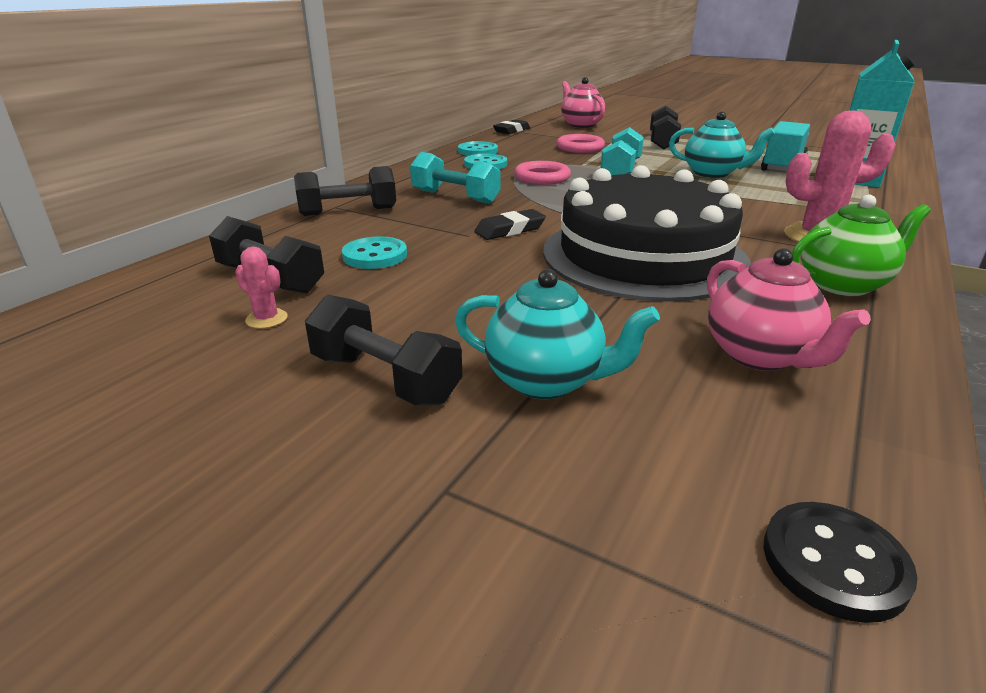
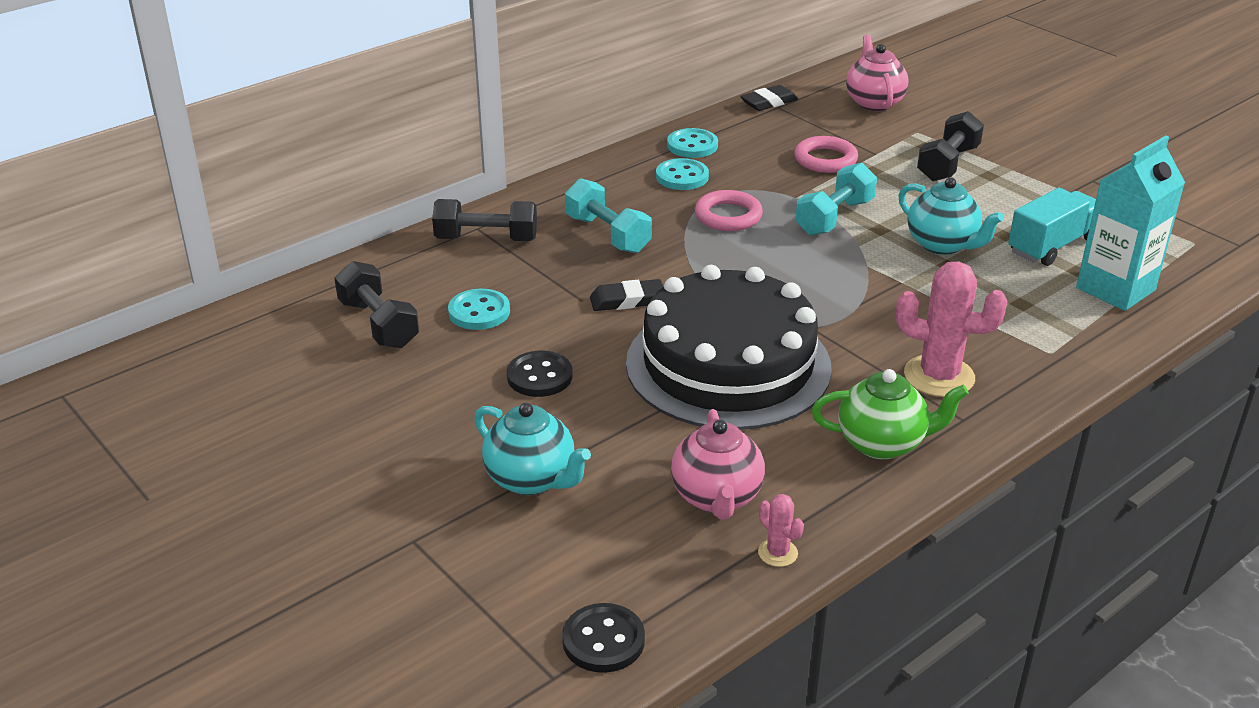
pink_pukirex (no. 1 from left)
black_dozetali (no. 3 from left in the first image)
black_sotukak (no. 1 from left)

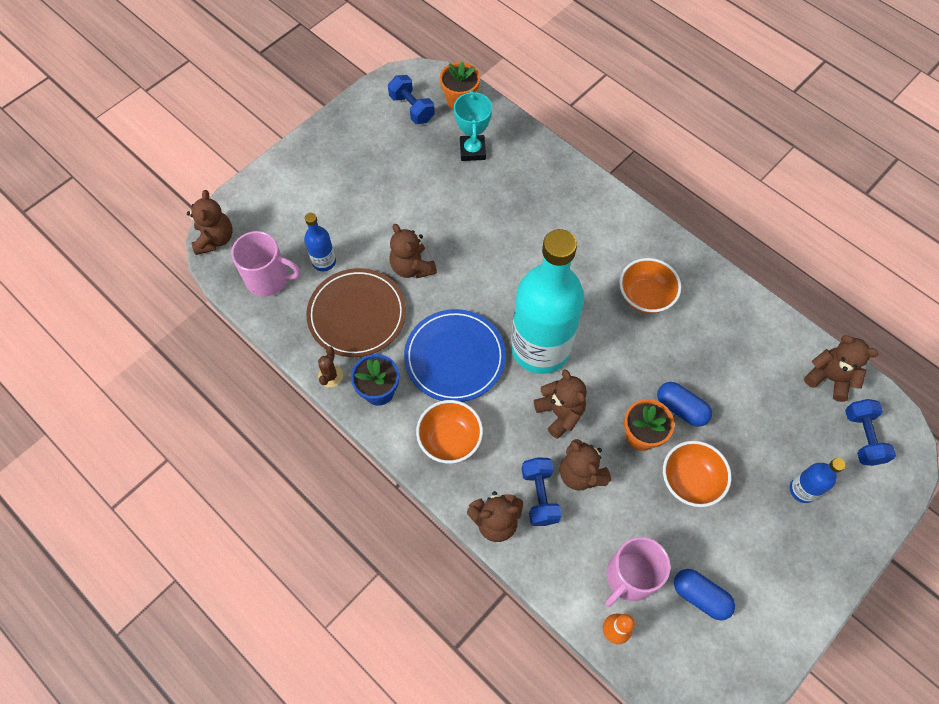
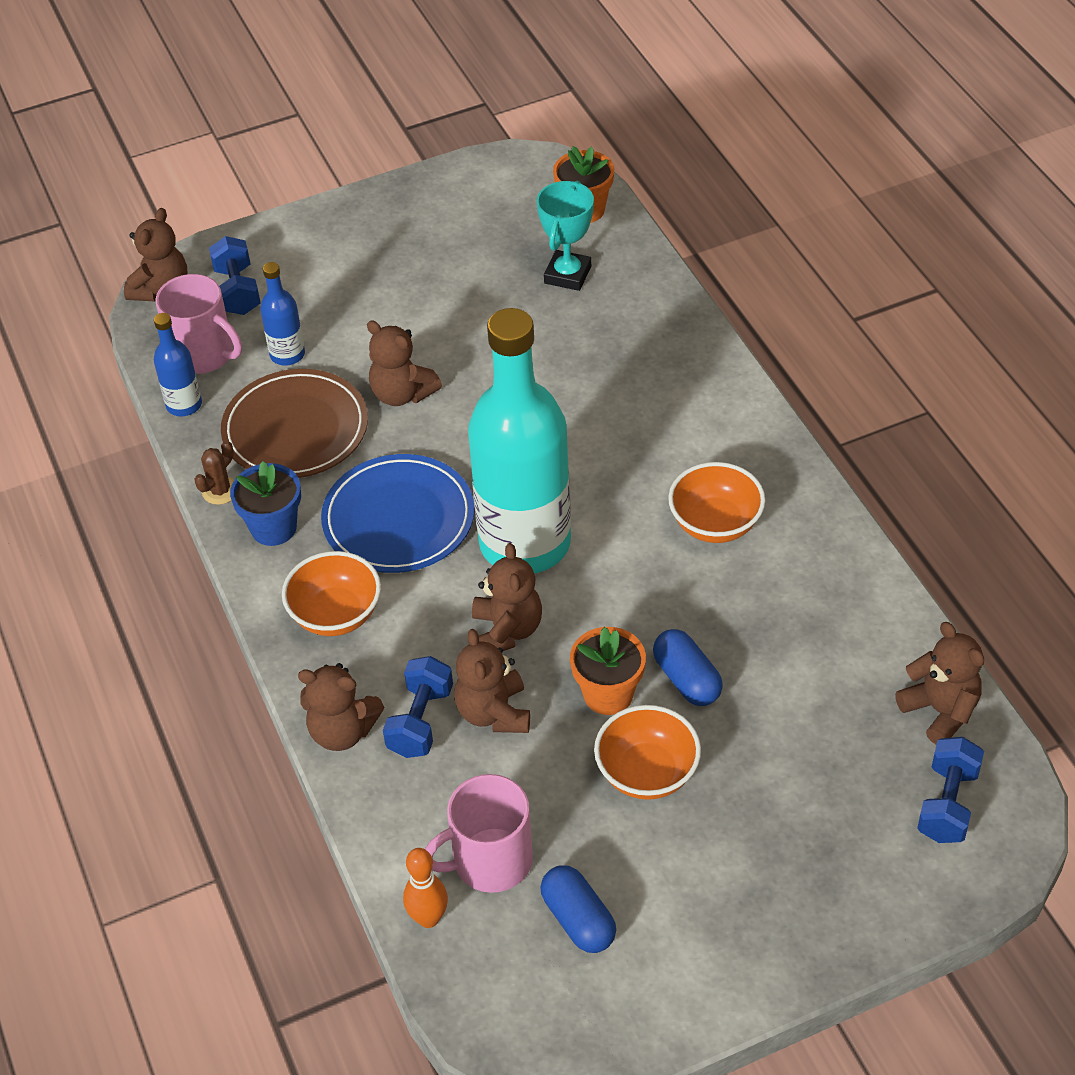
blue_dozetali (no. 1 from left)
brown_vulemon (no. 3 from left)
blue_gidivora (no. 1 from left)

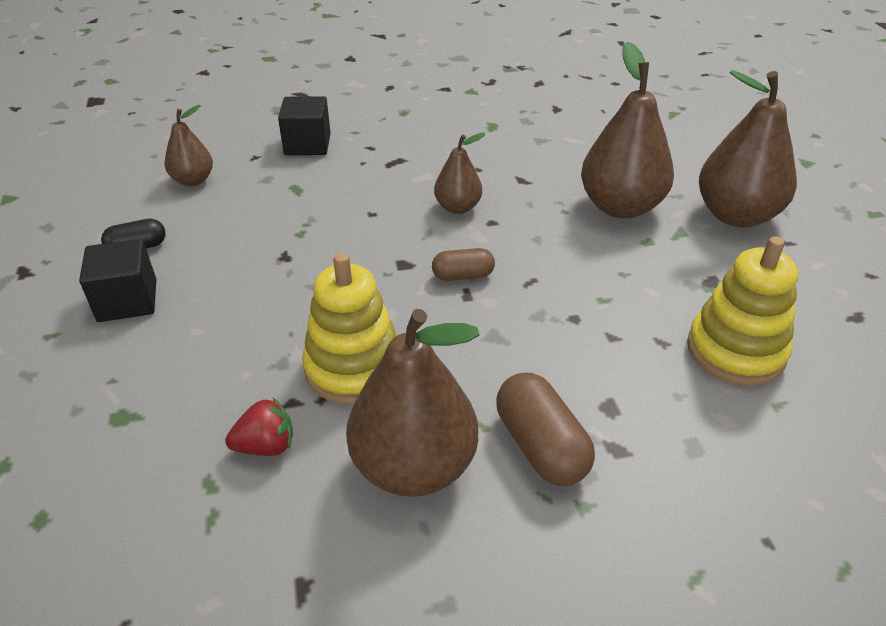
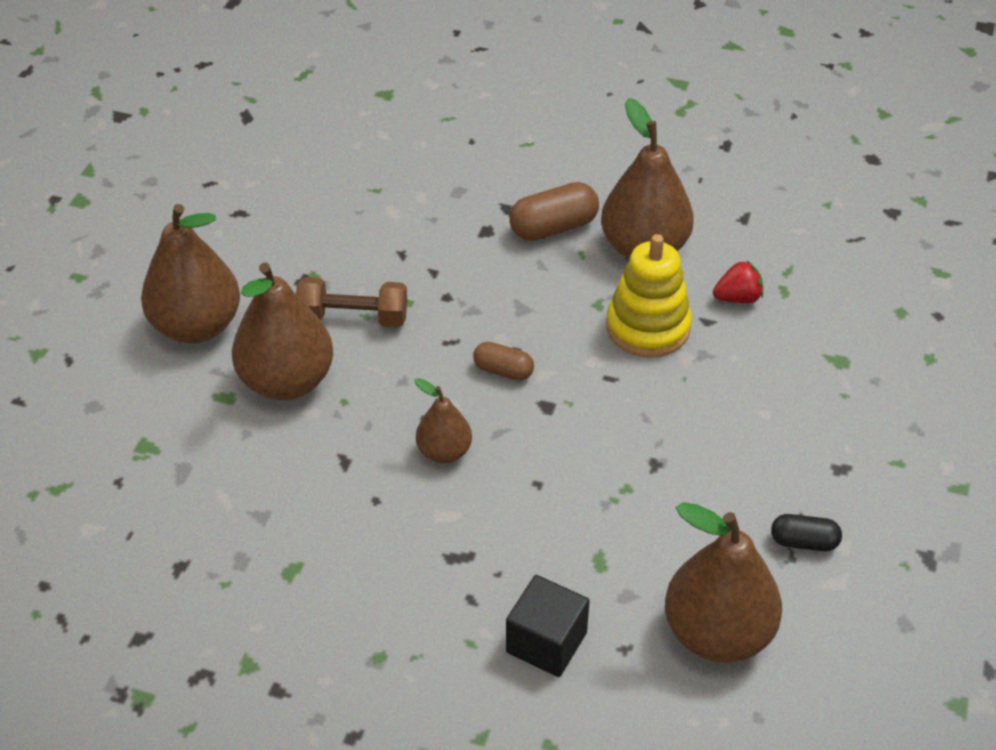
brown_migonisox (no. 5 from left)
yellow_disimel (no. 2 from left in the first image)
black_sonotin (no. 1 from left in the first image)
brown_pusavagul (no. 2 from left)
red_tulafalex
brown_dozetali

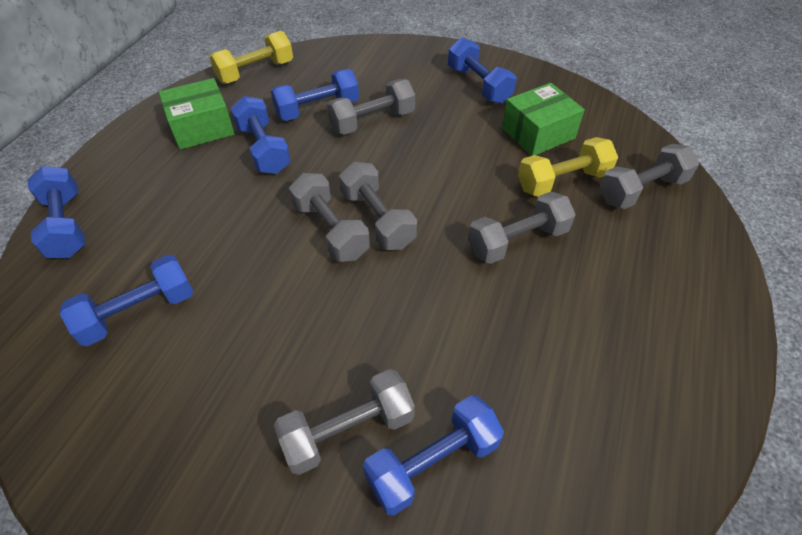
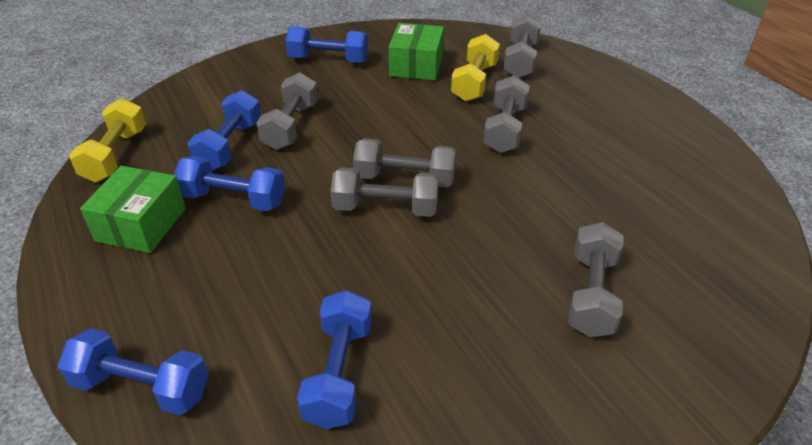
blue_dozetali (no. 5 from left in the first image)

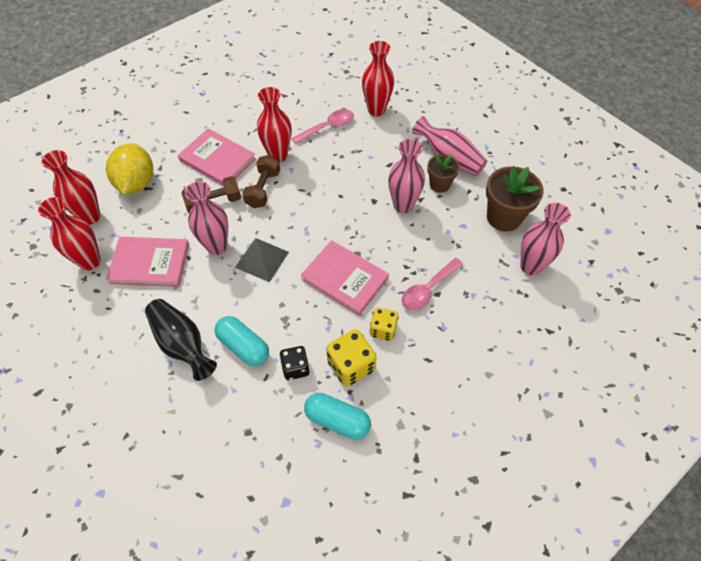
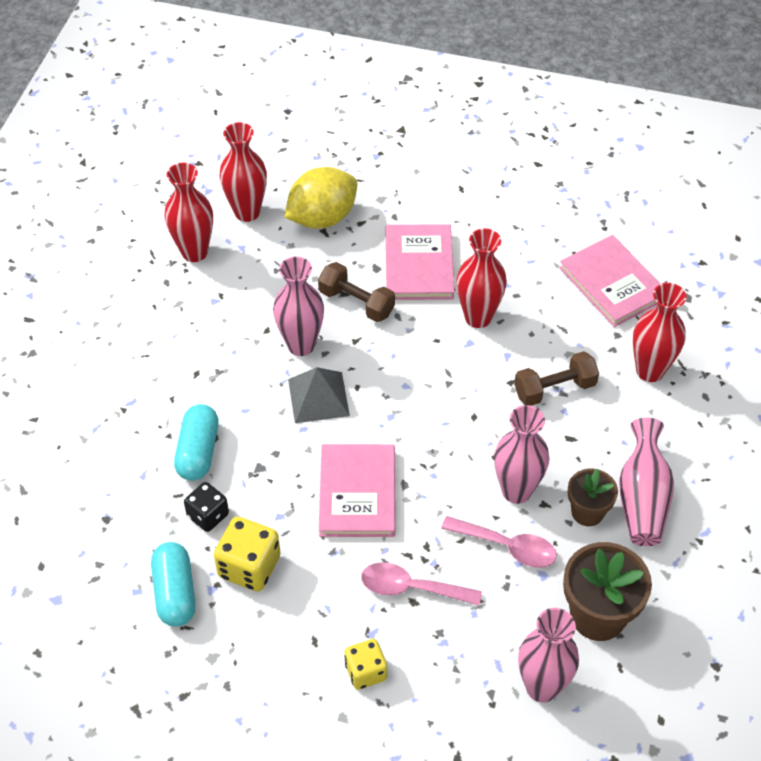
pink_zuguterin (no. 2 from left)
brown_dozetali (no. 2 from left)
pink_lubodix (no. 3 from left)
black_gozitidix
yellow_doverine (no. 2 from left)

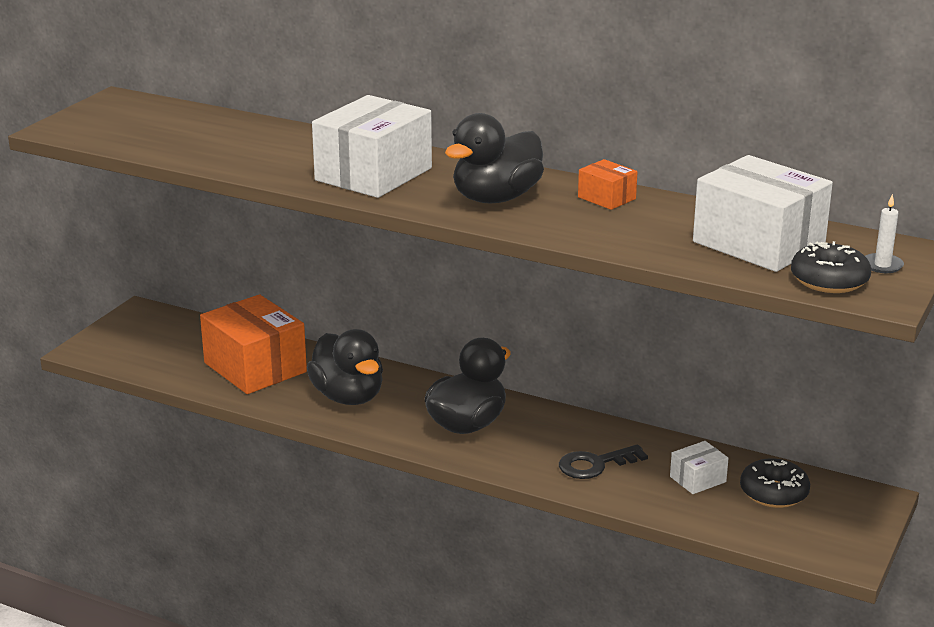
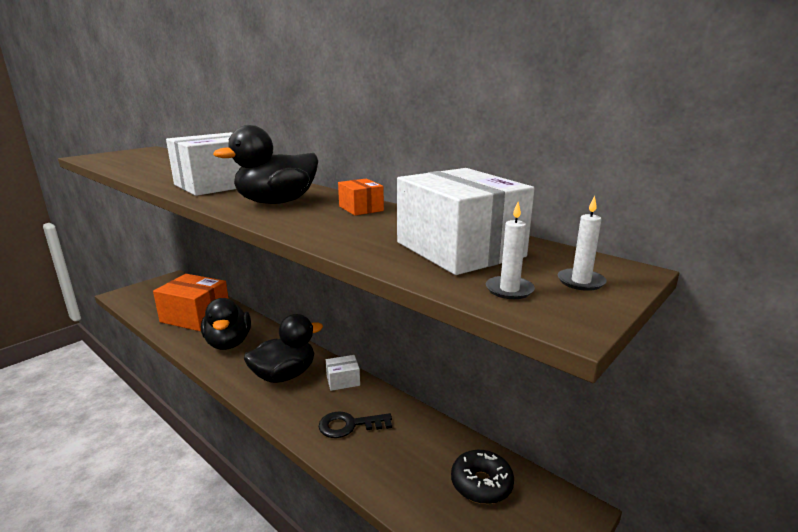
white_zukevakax (no. 1 from left)
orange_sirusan (no. 1 from left)
white_sirusan (no. 2 from left)

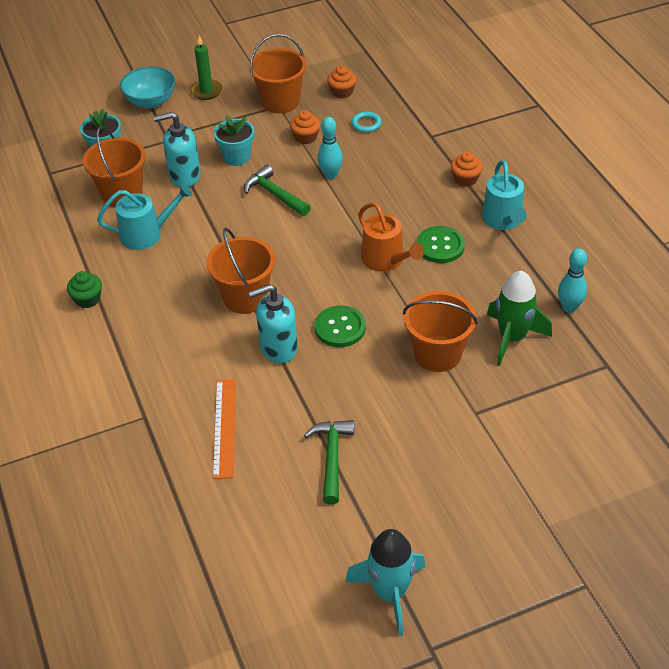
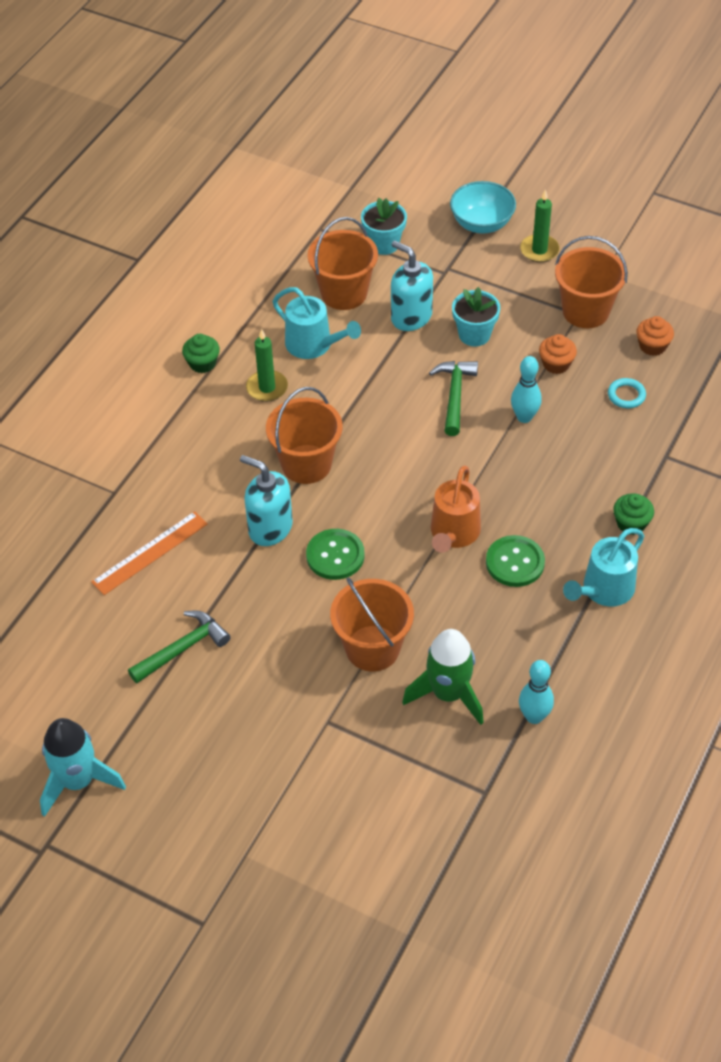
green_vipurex (no. 2 from left)
green_zukevakax (no. 1 from left)

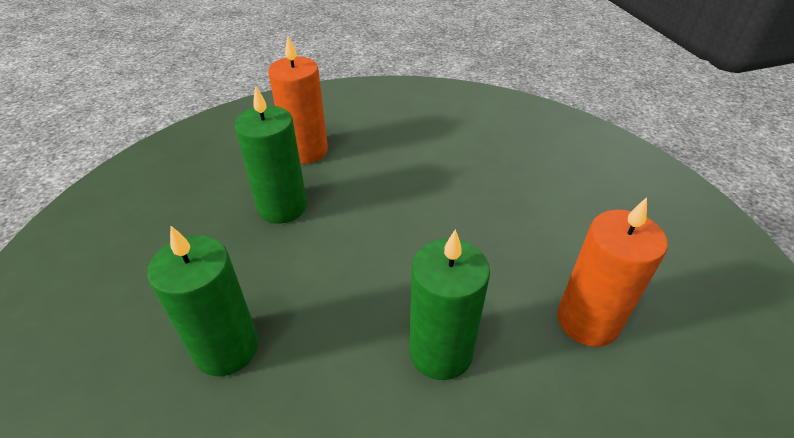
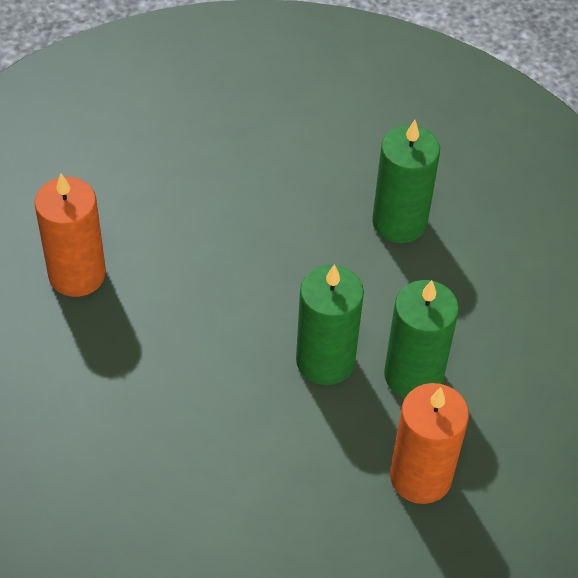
green_zukevakax (no. 1 from left)

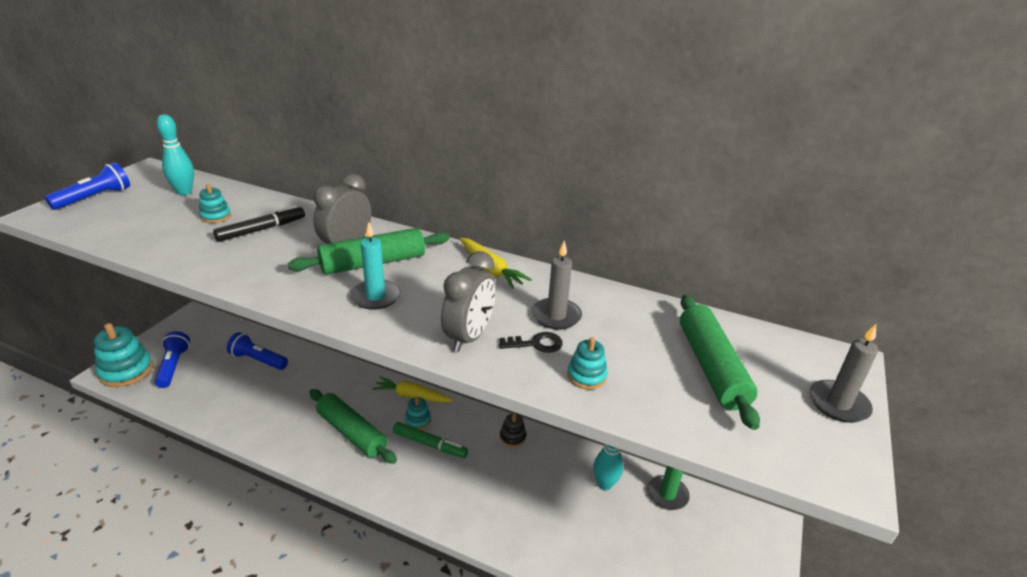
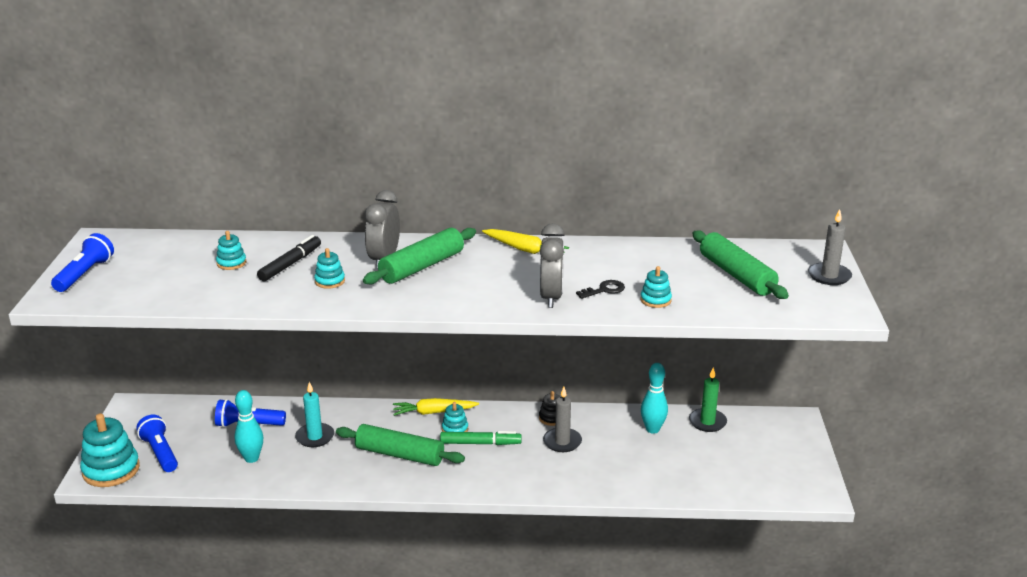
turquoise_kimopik (no. 1 from left)
turquoise_zukevakax
grey_zukevakax (no. 1 from left)
turquoise_disimel (no. 3 from left)

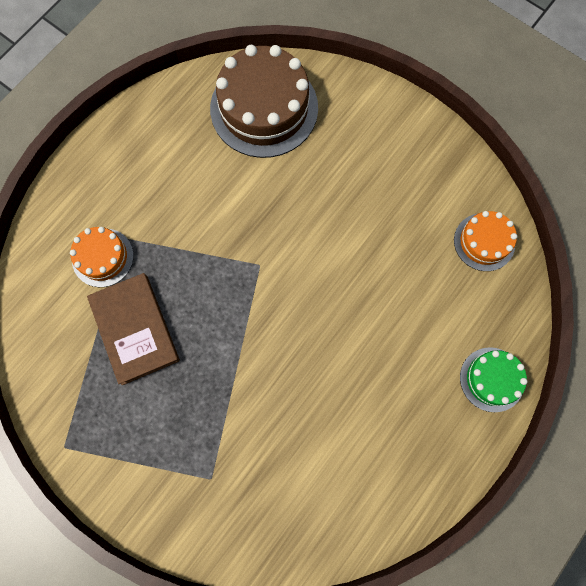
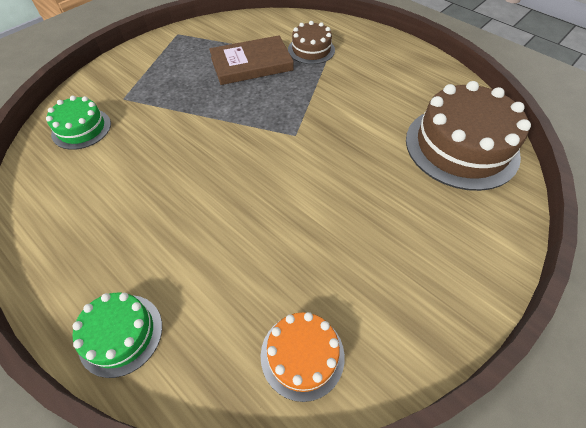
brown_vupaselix (no. 1 from left)
green_vupaselix (no. 1 from left)

